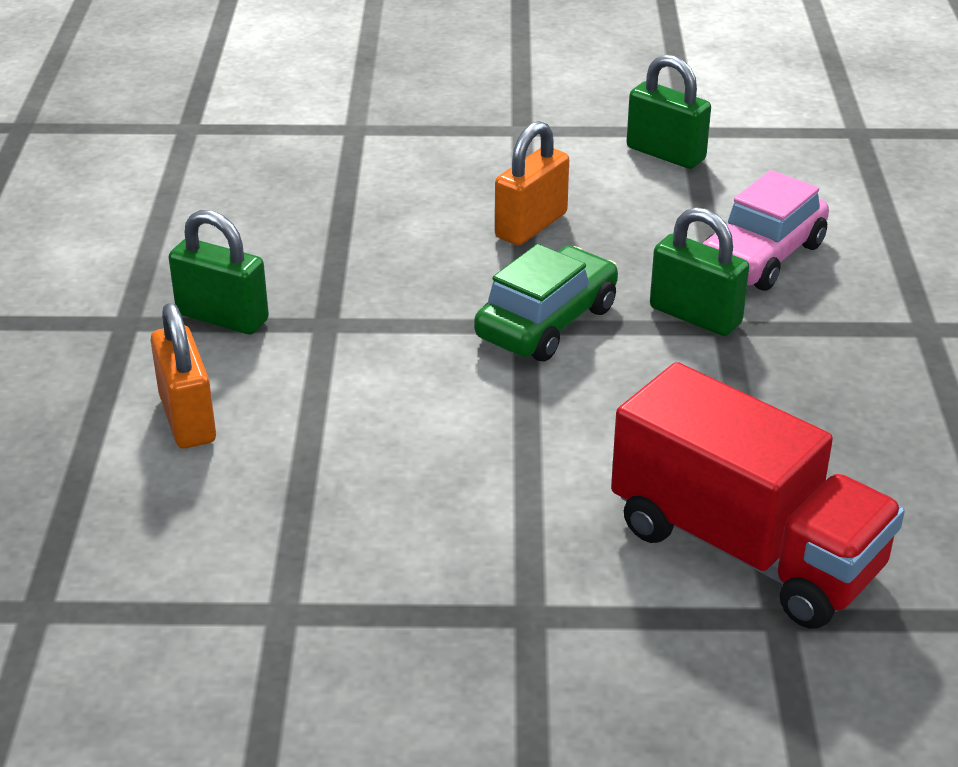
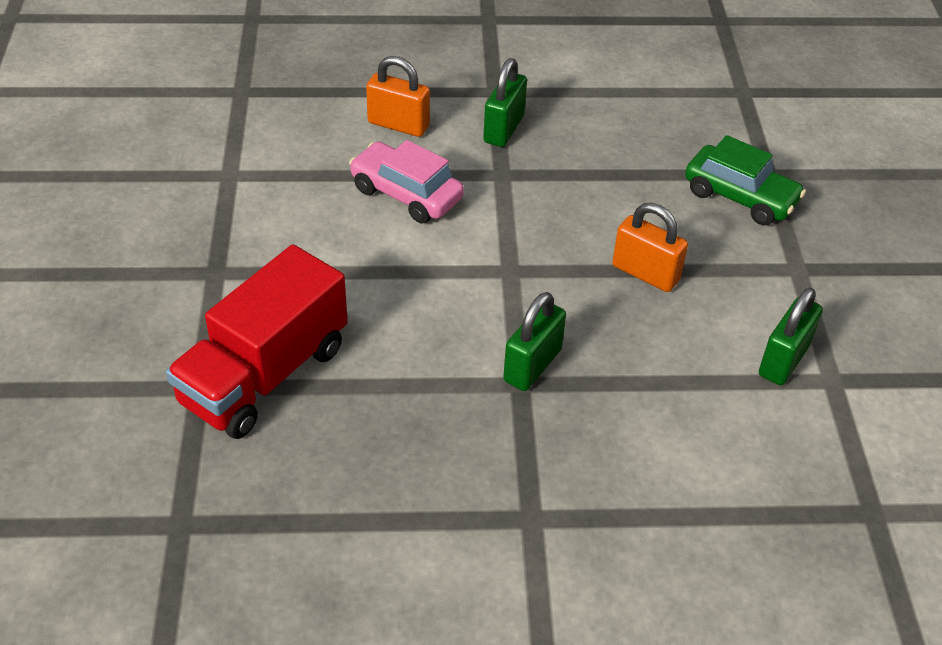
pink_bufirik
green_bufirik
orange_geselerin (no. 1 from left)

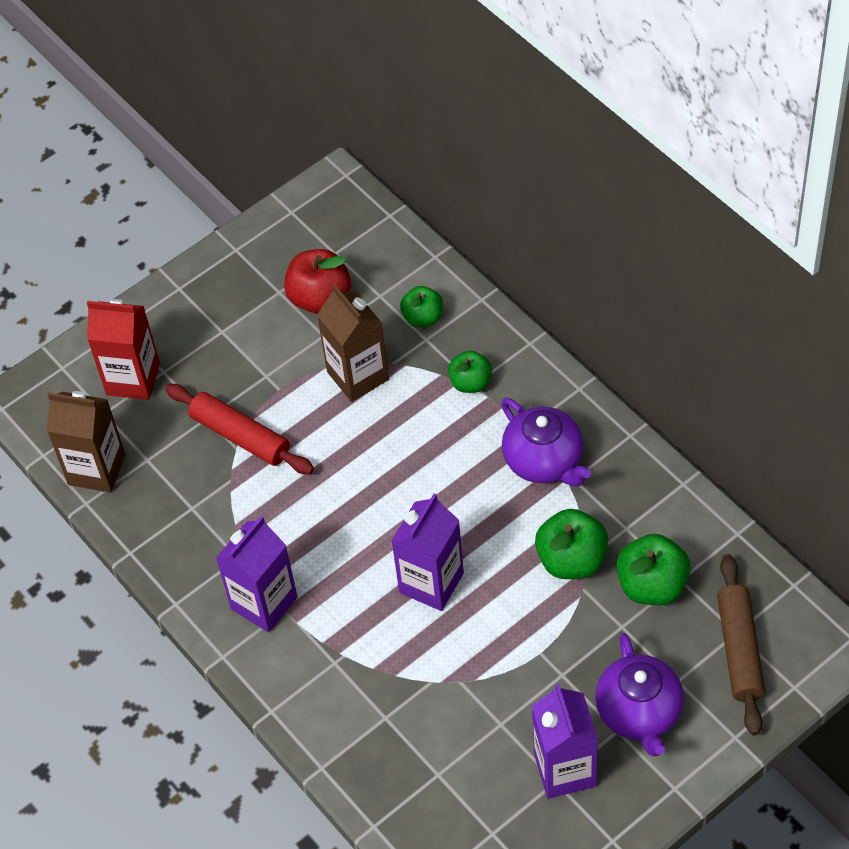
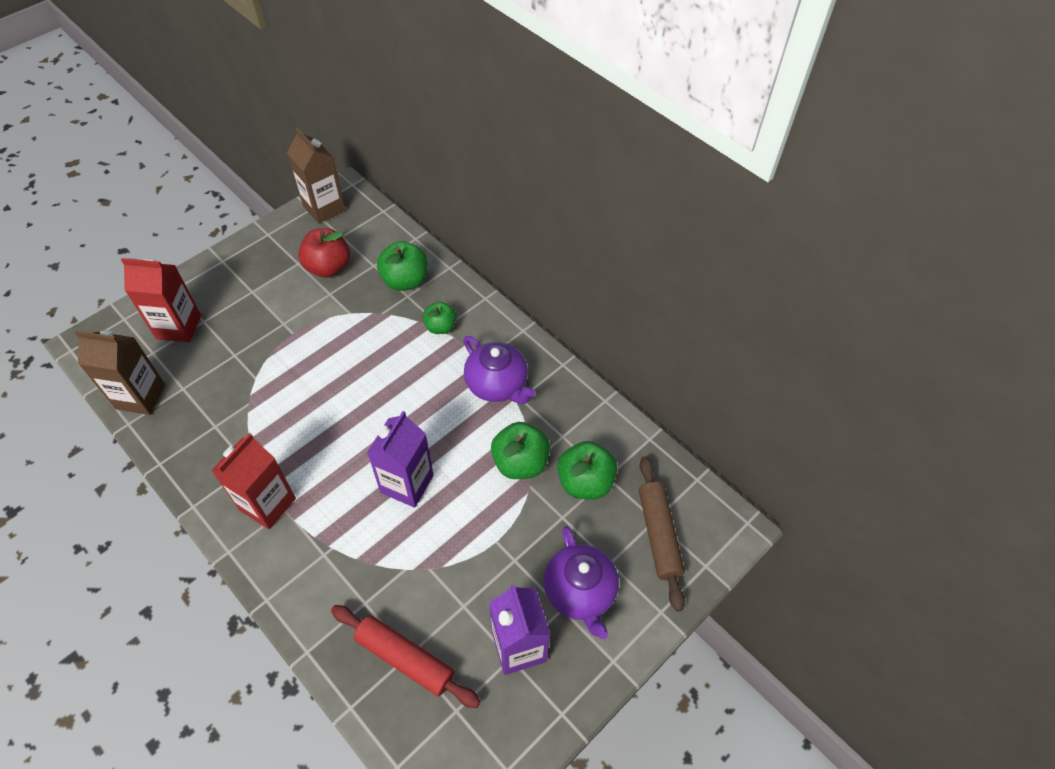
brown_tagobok (no. 2 from left)
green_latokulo (no. 1 from left)
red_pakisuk
red_tagobok (no. 2 from left)

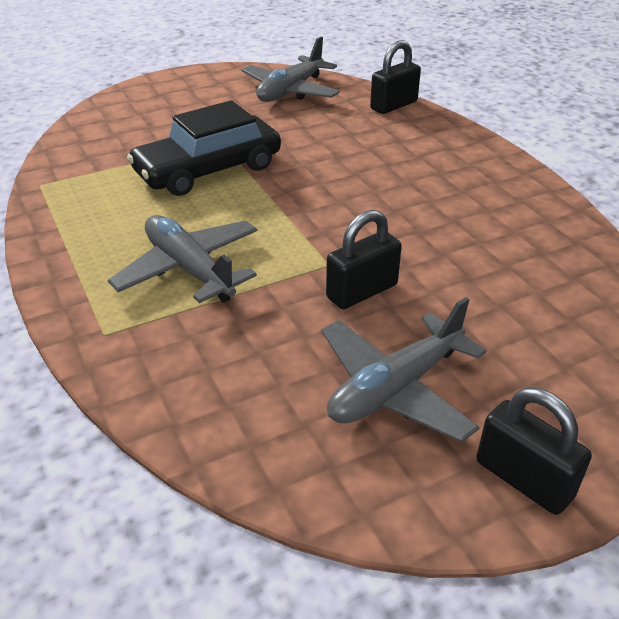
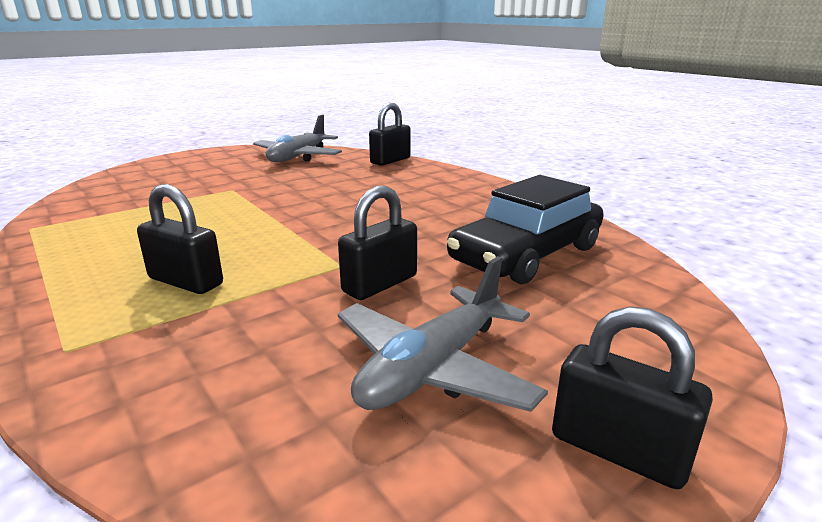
black_bufirik
black_geselerin (no. 1 from left)

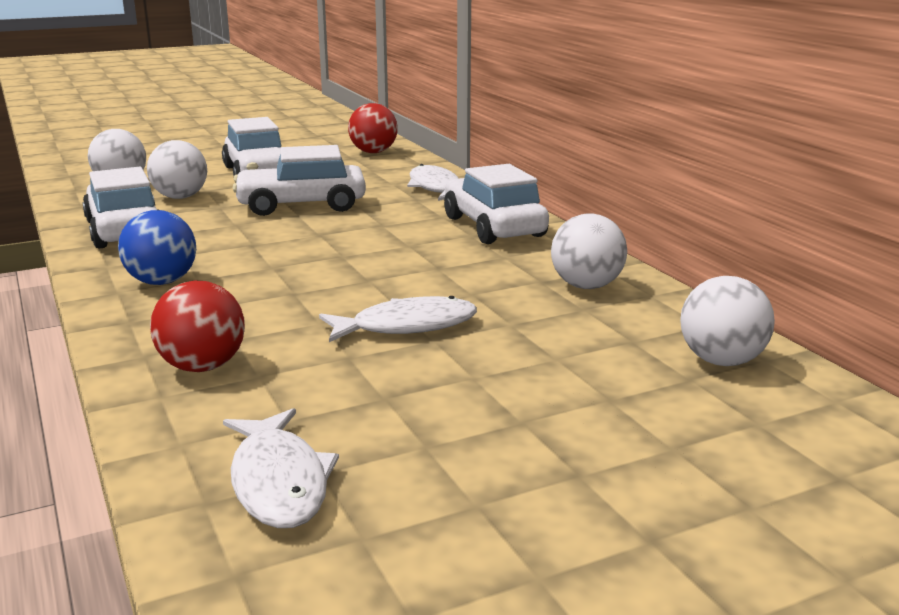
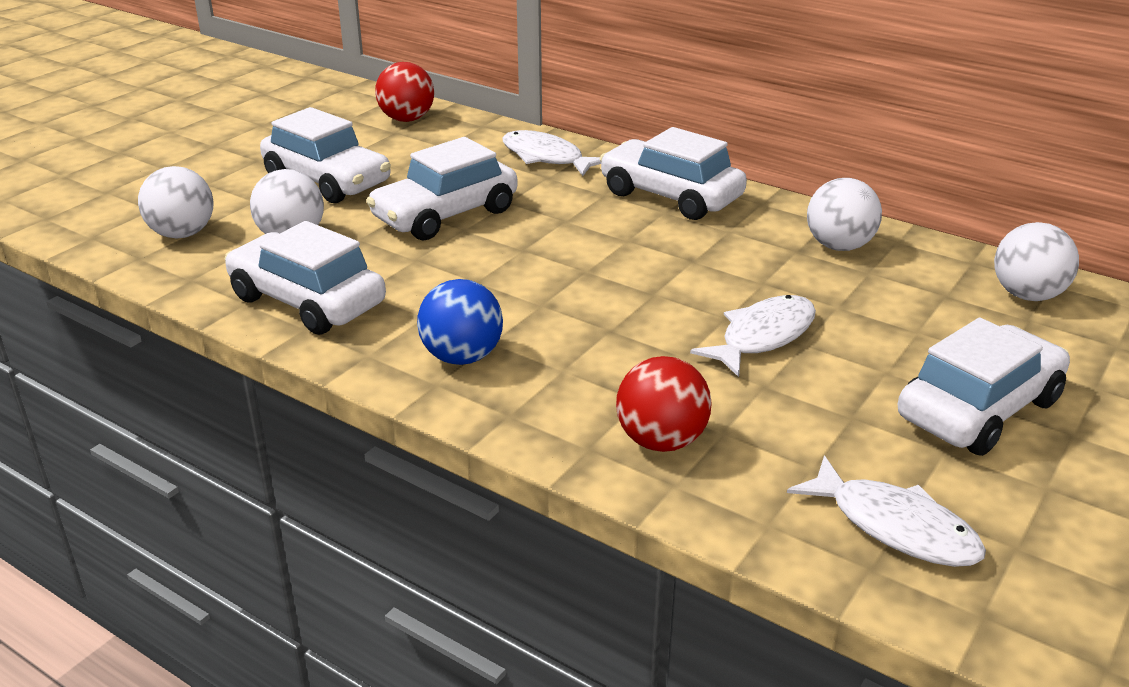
white_bufirik (no. 5 from left)

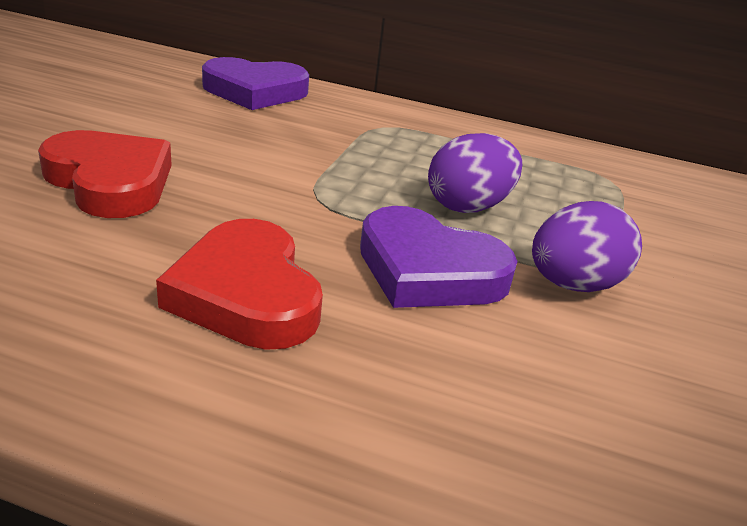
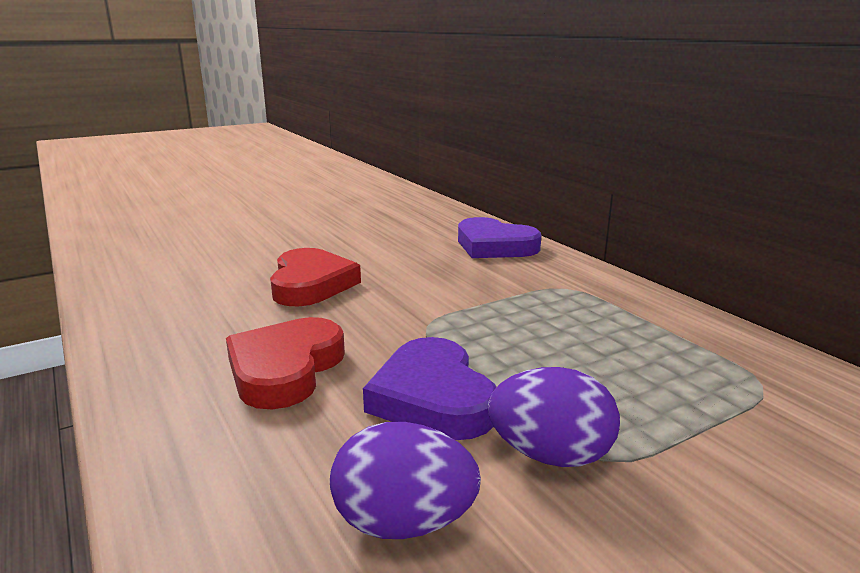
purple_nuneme (no. 1 from left)

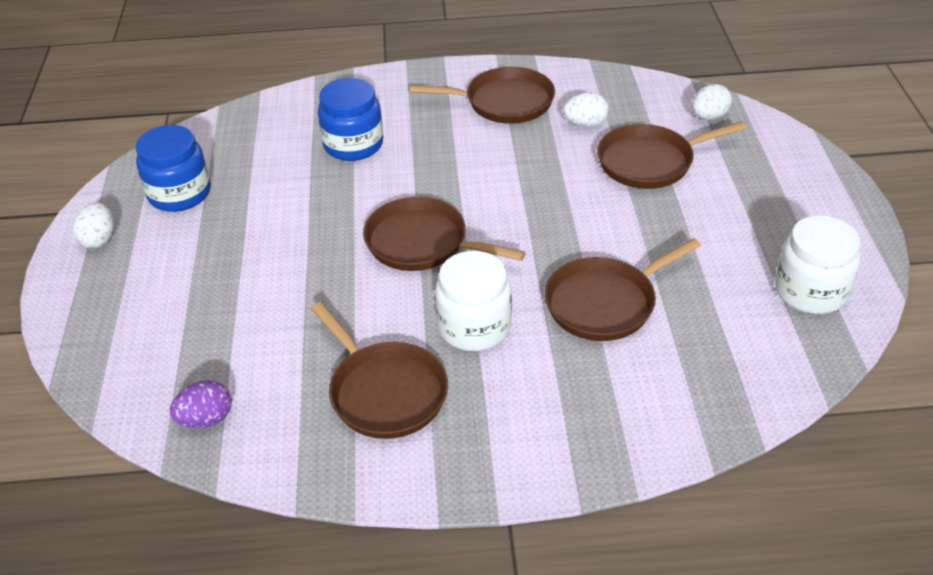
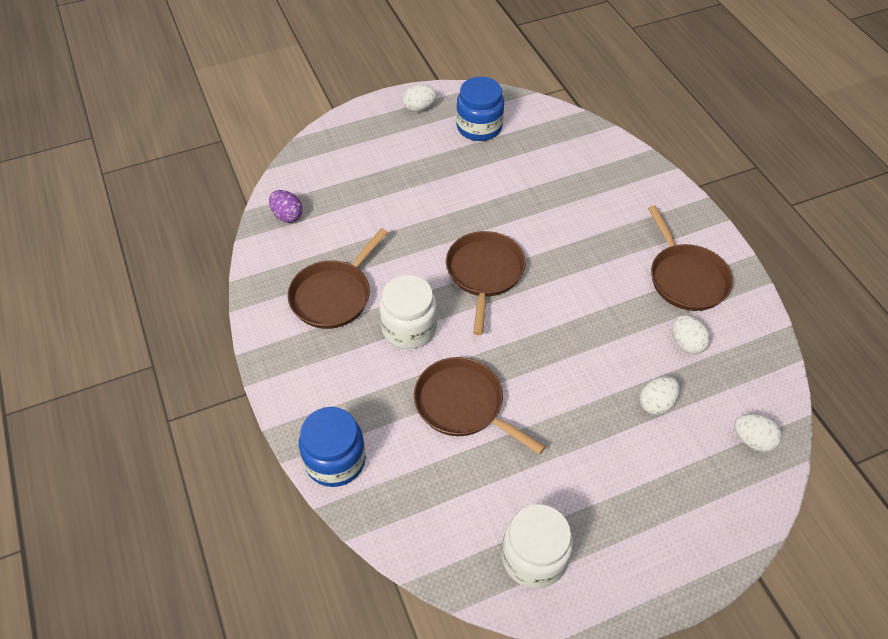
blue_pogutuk (no. 1 from left)
white_nuneme (no. 2 from left)

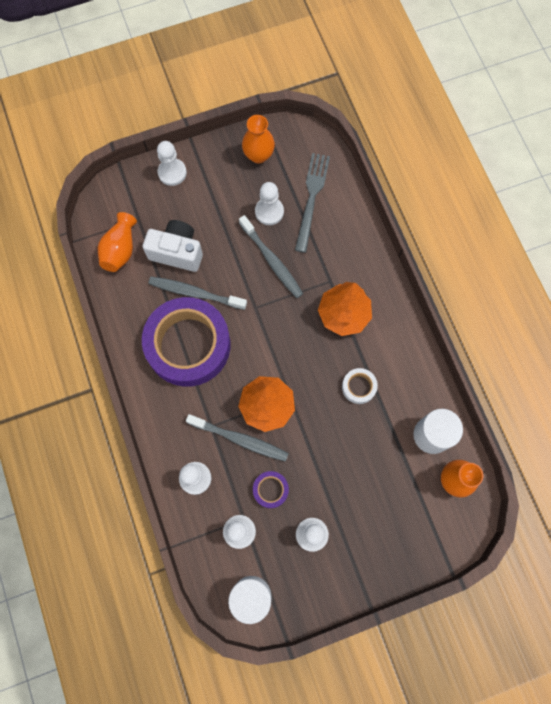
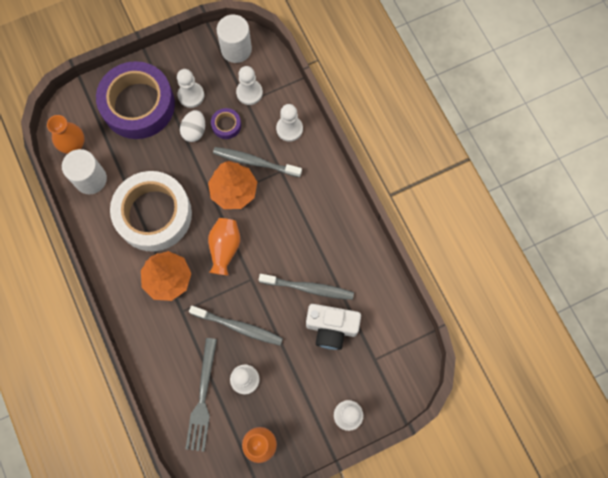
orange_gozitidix (no. 2 from left)
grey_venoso (no. 1 from left)
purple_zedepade (no. 1 from left)
white_zedepade
white_nuneme

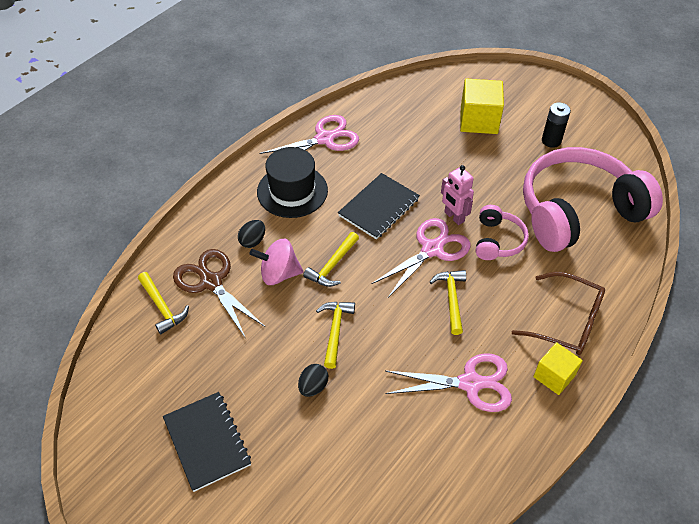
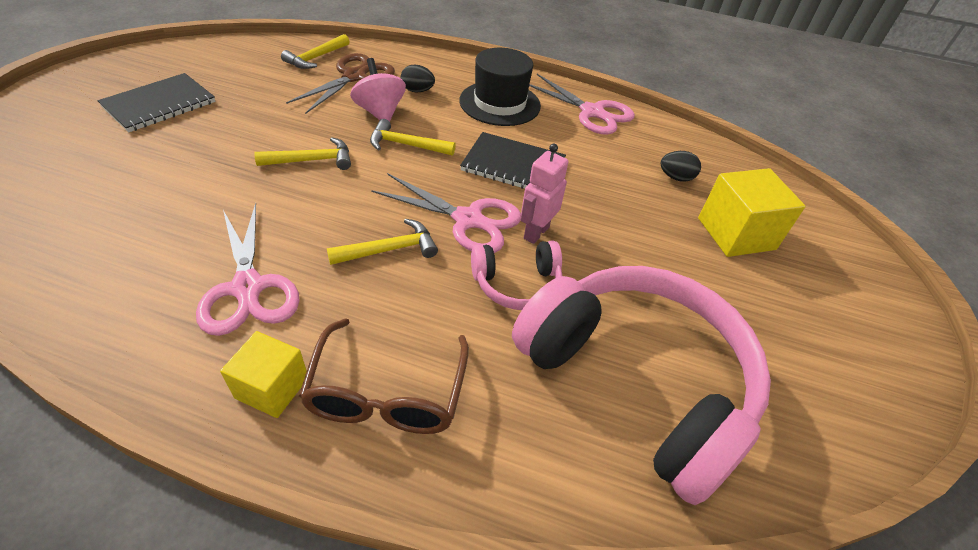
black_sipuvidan
black_nuneme (no. 2 from left)

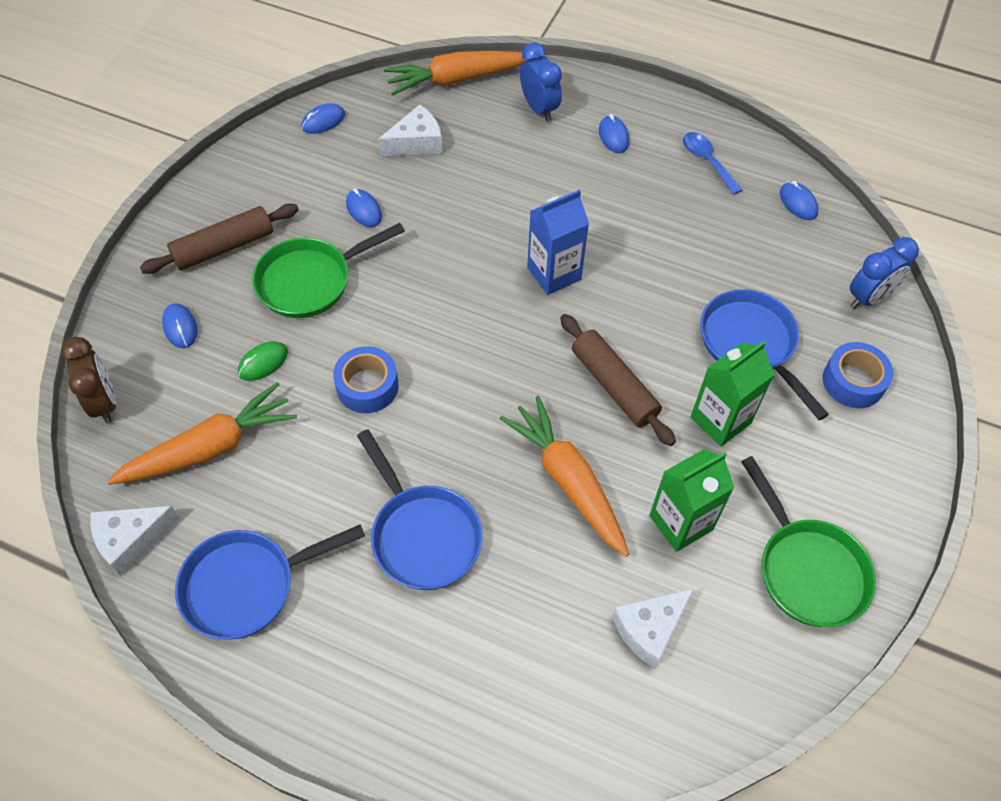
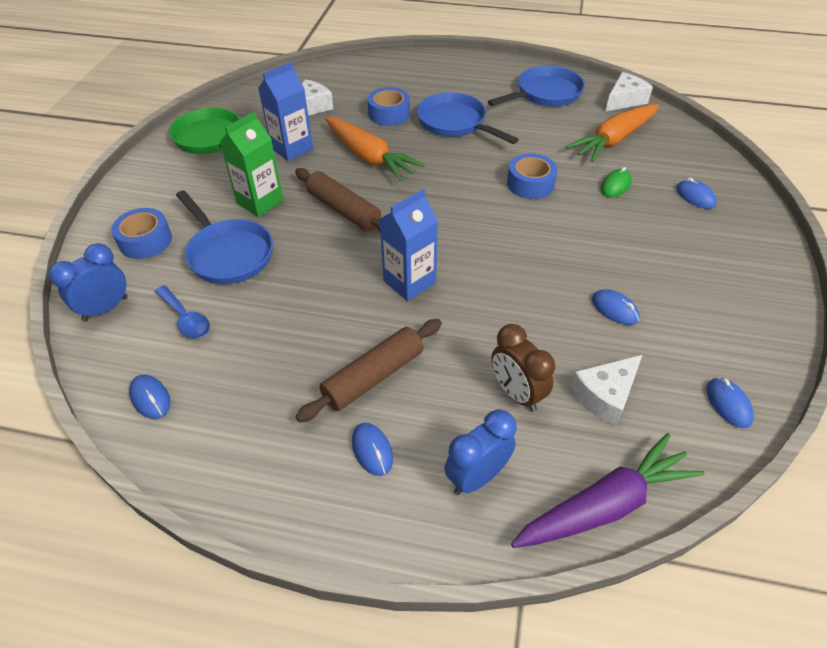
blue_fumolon (no. 2 from left)
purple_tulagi
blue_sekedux (no. 5 from left)
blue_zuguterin
brown_pakisuk (no. 2 from left)
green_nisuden (no. 1 from left in the first image)
brown_fumolon
blue_tagobok (no. 1 from left)
blue_zedepade (no. 2 from left)

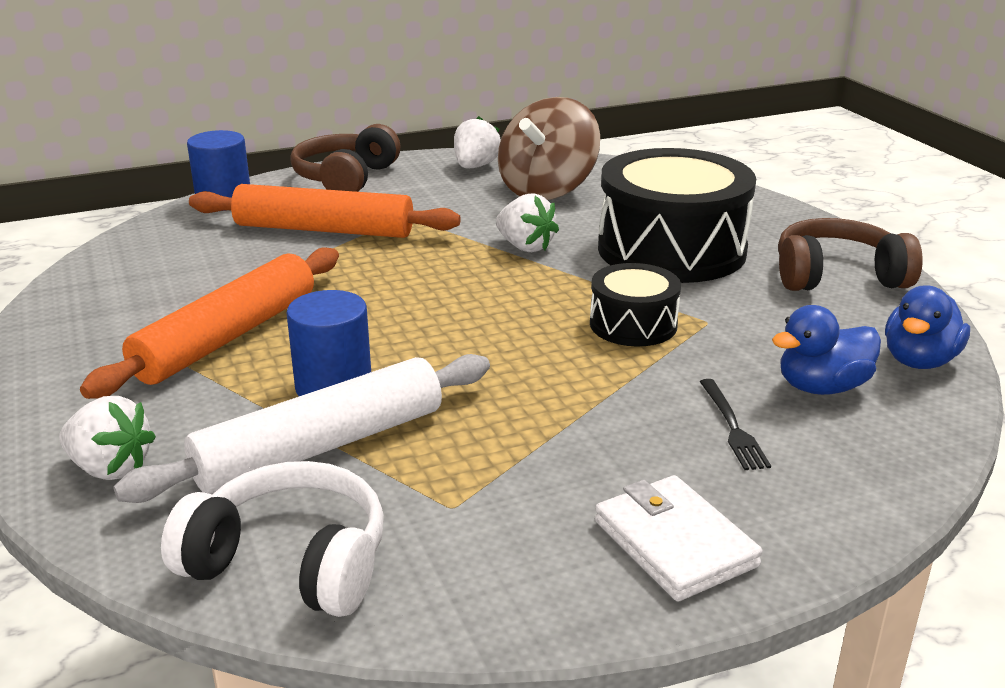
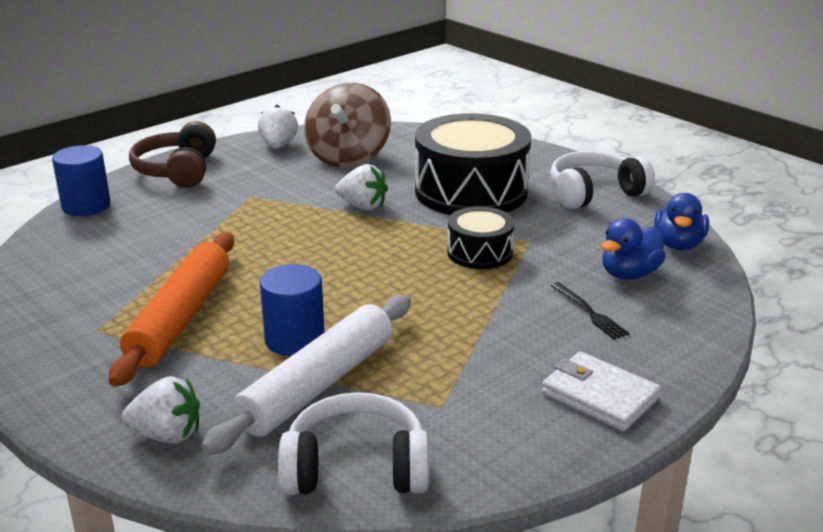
orange_pakisuk (no. 2 from left in the first image)
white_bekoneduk (no. 2 from left)

